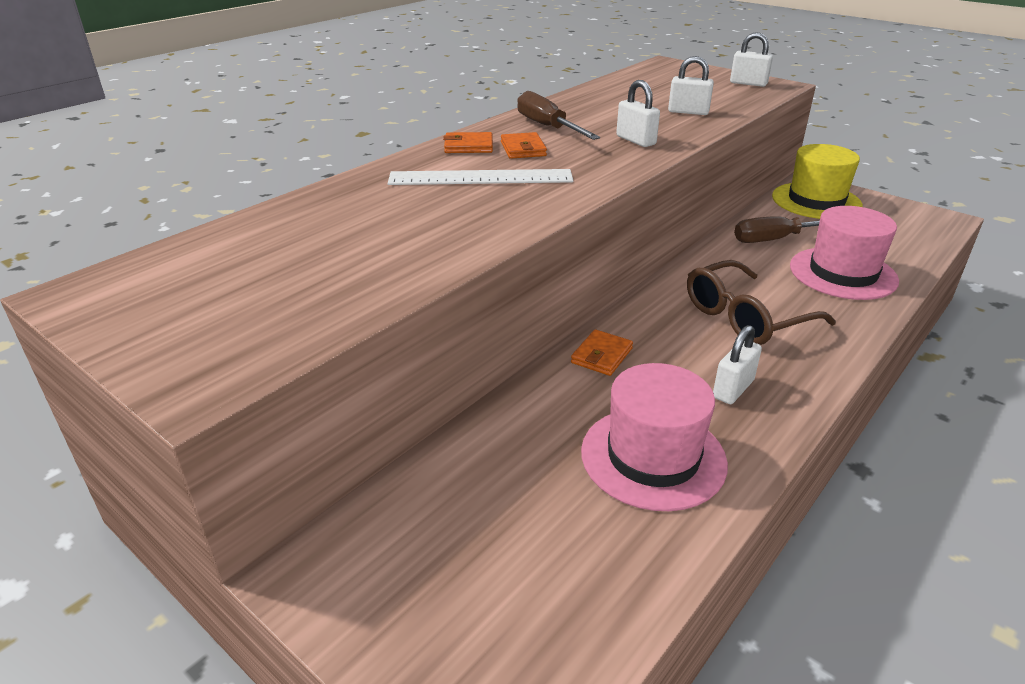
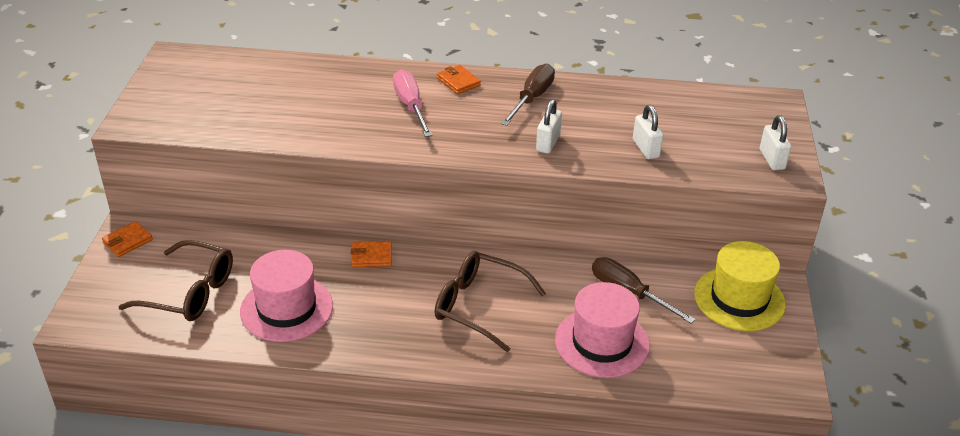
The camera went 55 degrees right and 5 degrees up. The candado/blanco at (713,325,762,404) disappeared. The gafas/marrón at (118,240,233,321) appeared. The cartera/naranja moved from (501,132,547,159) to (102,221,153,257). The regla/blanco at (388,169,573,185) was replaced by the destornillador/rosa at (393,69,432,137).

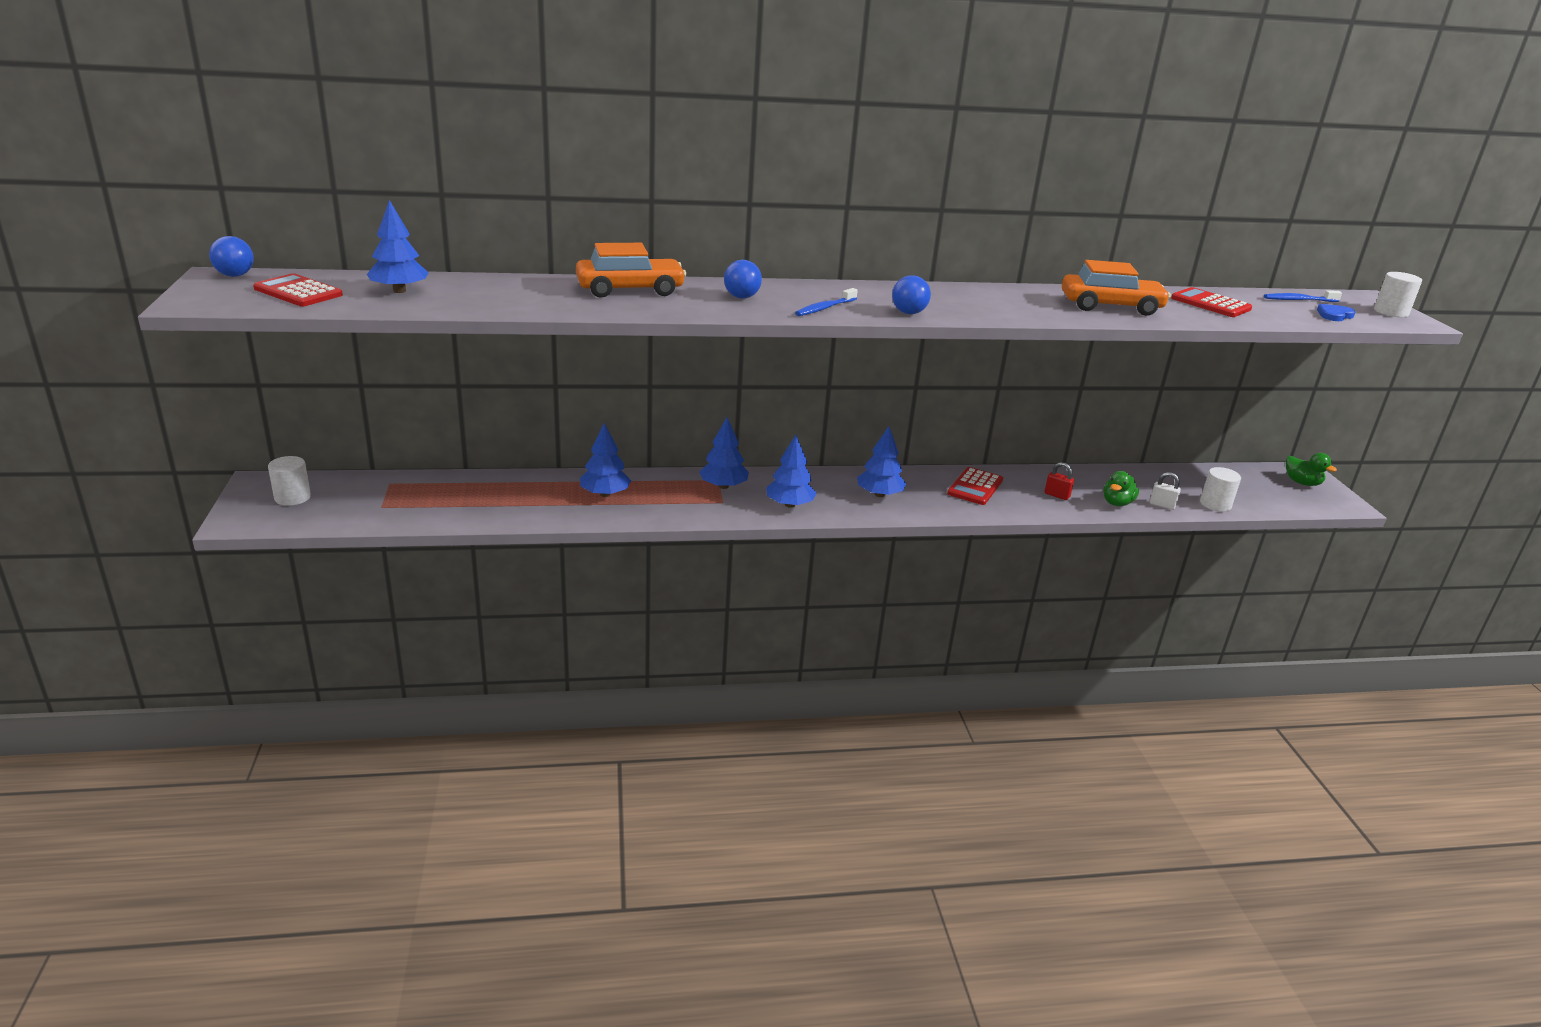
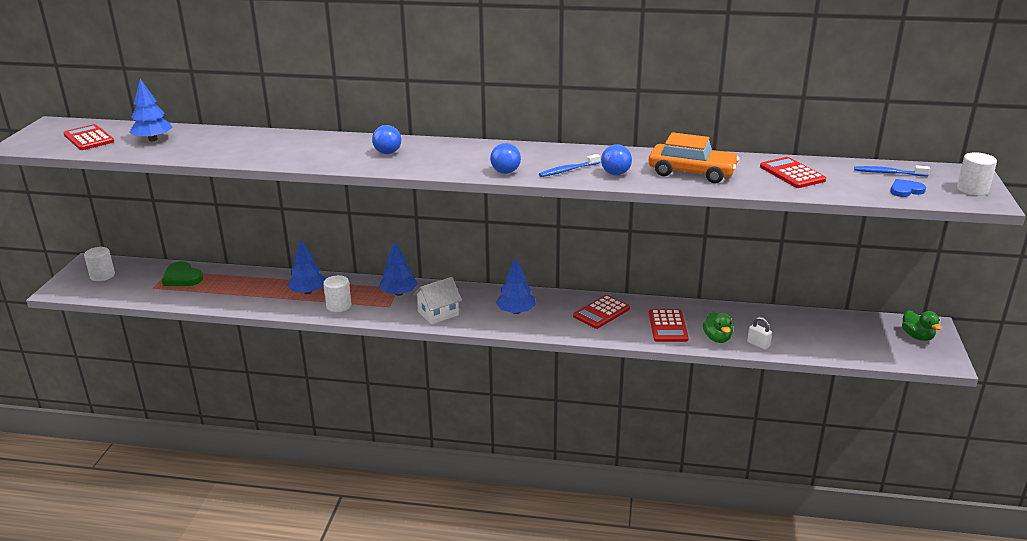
The camera went 20 degrees right and 0 degrees up. The coche/naranja at (576,243,686,298) disappeared. The corazón/verde at (162,261,203,286) appeared. The pelota/azul moved from (209,236,254,277) to (601,144,632,175). The cepillo de dientes/azul moved from (795,288,858,316) to (539,154,600,177). The cilindro/blanco moved from (1200,467,1241,512) to (323,275,351,312). The árbol/azul at (766,435,817,508) was replaced by the casa/blanco at (413,277,462,324). The candado/rojo at (1045,462,1074,500) was replaced by the calculadora/rojo at (649,309,689,342). The pato/verde at (1103,471,1139,506) turned 60 degrees counterclockwise.

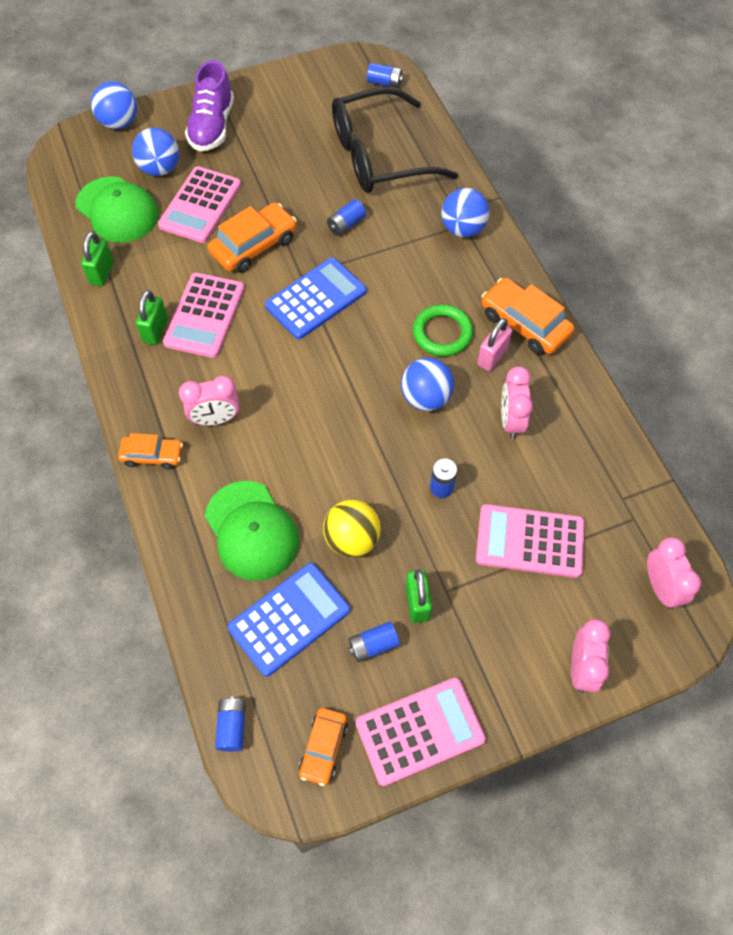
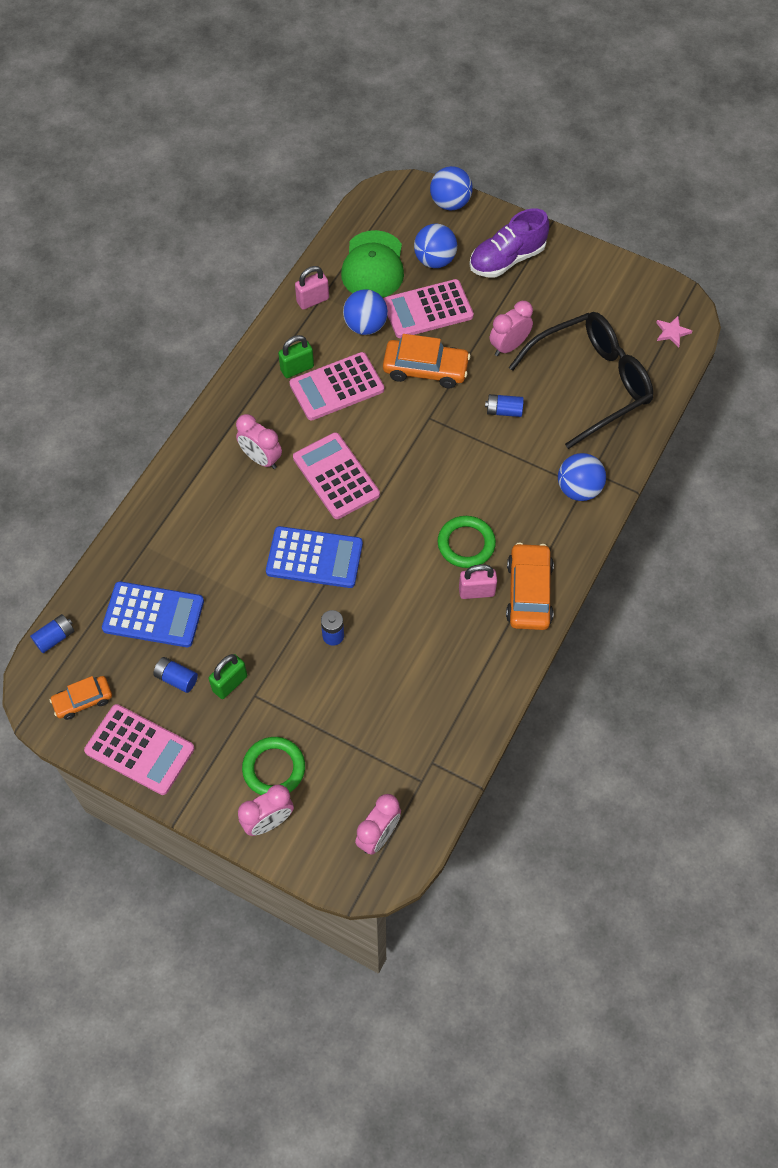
The camera went 50 degrees right and 0 degrees up. The coche/naranja at (118,433,183,469) disappeared. The gorra/verde at (205,481,299,581) disappeared. The pelota/amarillo at (323,500,381,557) disappeared. The anillo/verde at (242,737,305,795) appeared. The calculadora/azul moved from (265,257,367,339) to (266,526,363,588). The pelota/azul moved from (401,358,454,411) to (343,289,388,335). The calculadora/rosa moved from (476,504,585,578) to (293,432,380,519). The despertador/rosa moved from (501,366,533,439) to (490,301,533,356). The pila/azul at (367,63,403,88) was replaced by the estrella/rosa at (656,316,692,347). The candado/verde at (81,231,114,286) became the candado/rosa at (295,266,329,310). The gafas/negro at (332,87,458,193) turned 120 degrees clockwise.

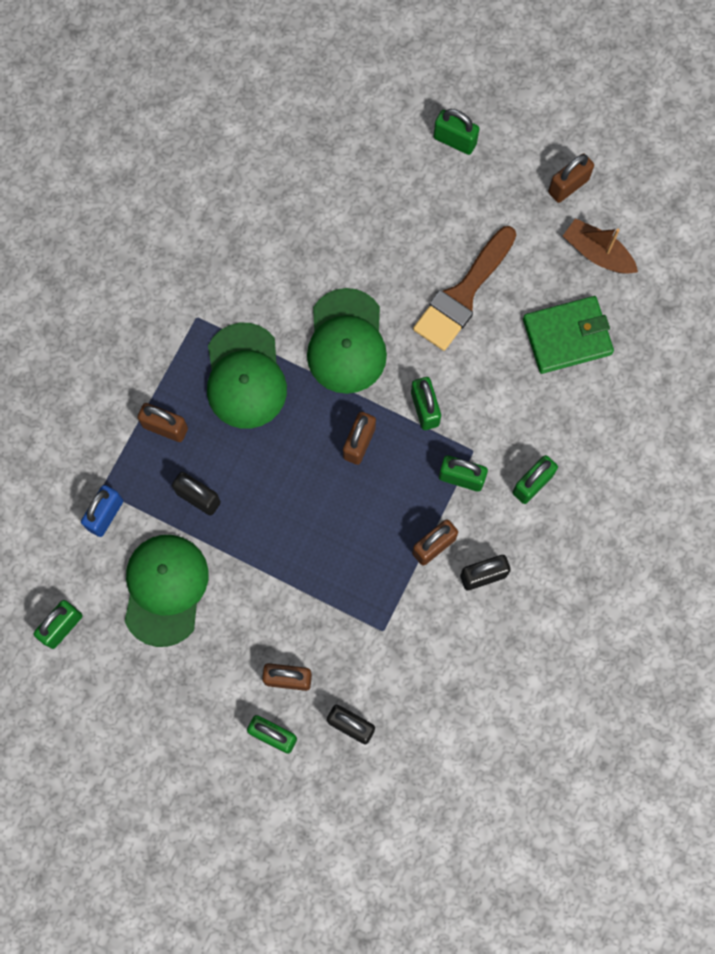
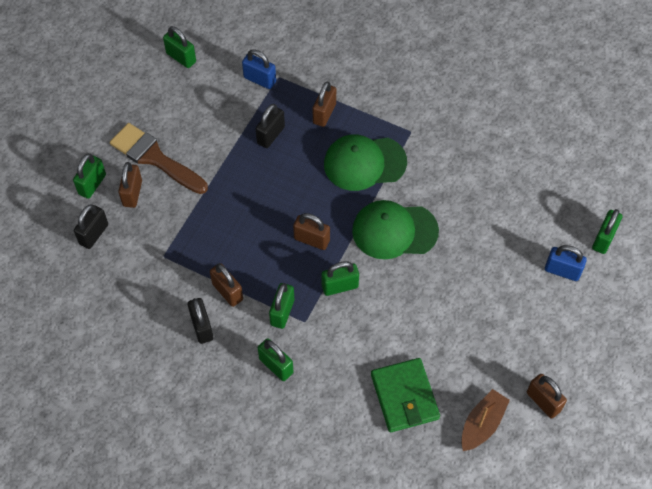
The camera went 90 degrees right and 15 degrees down. The gorra/verde at (124,535,209,647) disappeared. The candado/azul at (545,245,587,281) appeared. The pincel/marrón moved from (413,226,516,351) to (110,123,208,194). The candado/verde moved from (434,109,480,155) to (592,209,622,254).

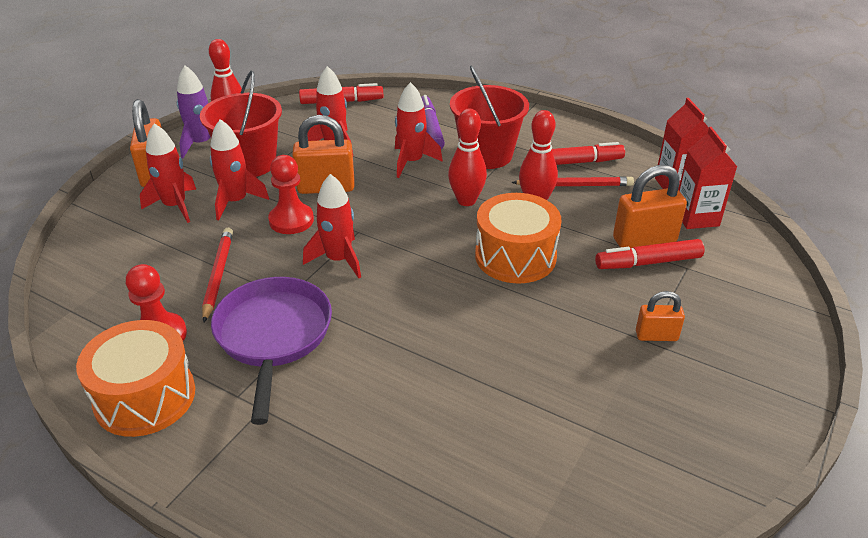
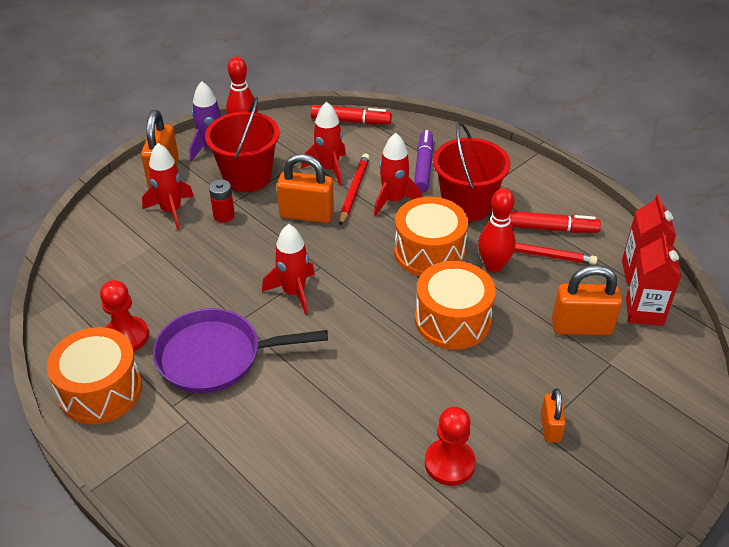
The camera went 15 degrees right and 5 degrees up. The rotulador/rojo at (595,239,705,269) disappeared. The lápiz/rojo moved from (202,228,233,323) to (339,154,370,225). The peón/rojo moved from (268,155,314,234) to (425,407,476,486). The cohete/rojo at (210,119,269,220) was replaced by the pila/rojo at (209,179,235,223). The bolo/rojo at (448,109,487,206) was replaced by the tambor/naranja at (394,197,468,276). The sartén/morado at (211,277,332,425) turned 105 degrees counterclockwise. The candado/naranja at (636,291,685,341) turned 75 degrees clockwise.

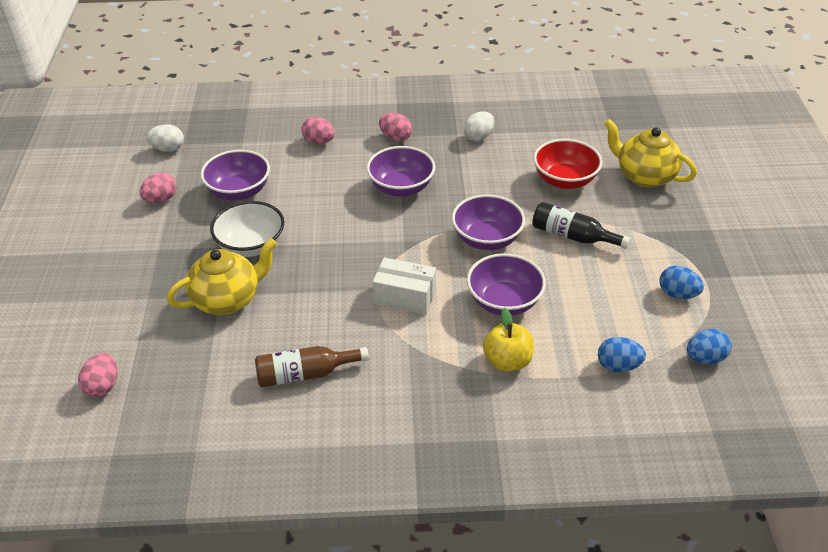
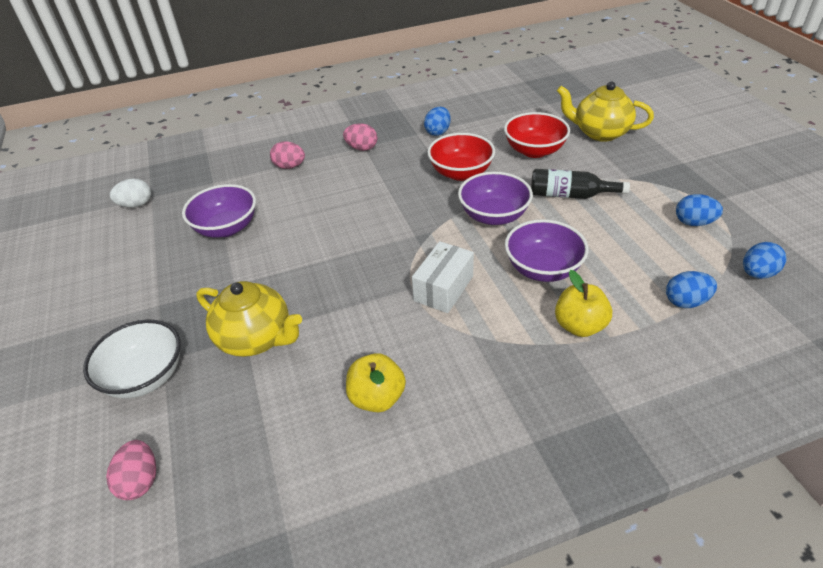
The camera went 15 degrees left and 0 degrees up. The huevo/rosa at (139,172,177,203) disappeared. The cuenco/morado at (366,146,435,197) disappeared. The cuenco/rojo at (427,133,495,181) appeared. The cuenco/blanco moved from (210,201,284,257) to (83,319,181,398). The botella/marrón at (255,346,369,387) was replaced by the manzana/amarillo at (346,353,406,412). The huevo/blanco at (464,111,494,141) became the huevo/azul at (424,107,451,136). The tetera/amarillo at (167,238,277,315) turned 75 degrees clockwise. The caja/blanco at (373,257,436,315) turned 60 degrees counterclockwise.

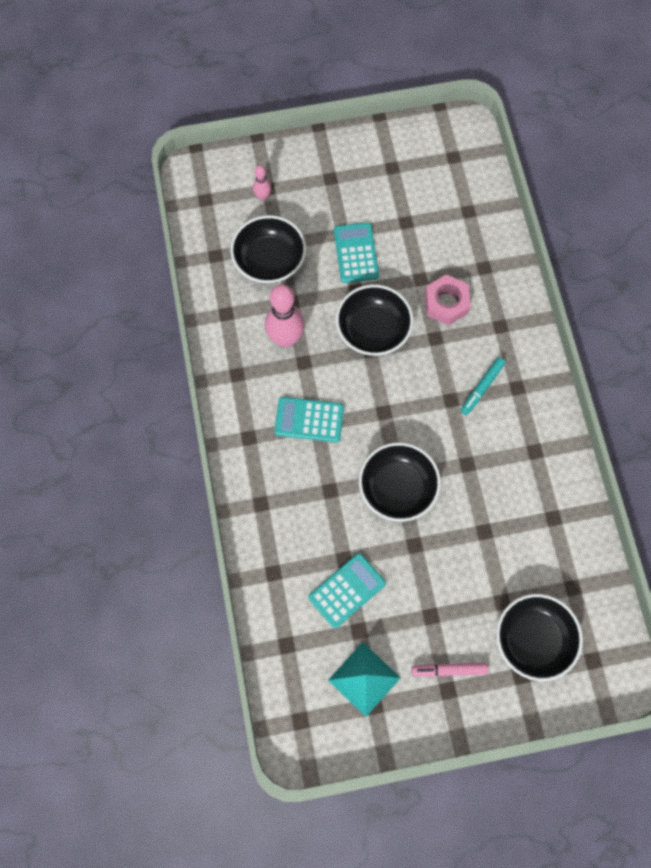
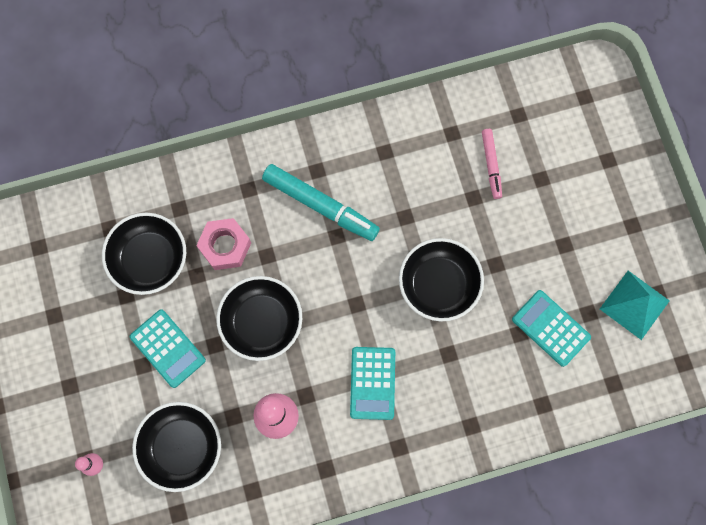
The camera went 95 degrees left and 5 degrees up. The rotulador/rosa moved from (412,663,489,677) to (482,129,502,199). The cuenco/negro moved from (496,594,583,681) to (102,213,186,295). The calculadora/turquesa at (334,223,379,283) turned 120 degrees counterclockwise. The rotulador/turquesa at (461,357,506,415) changed to 1.76 times the size.

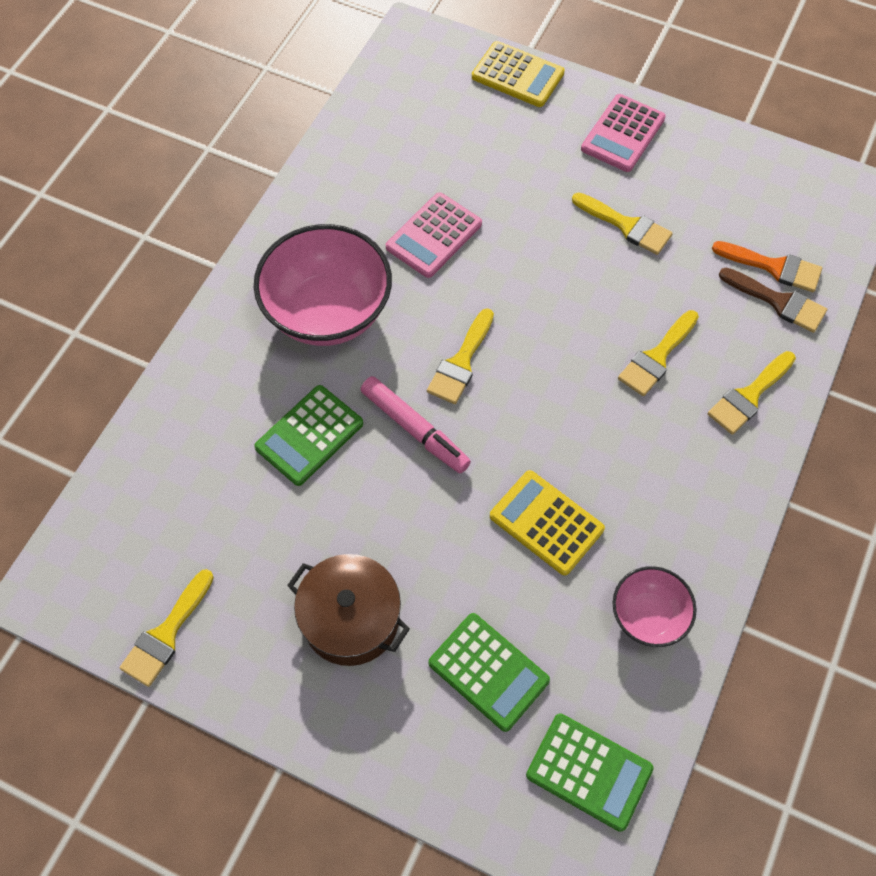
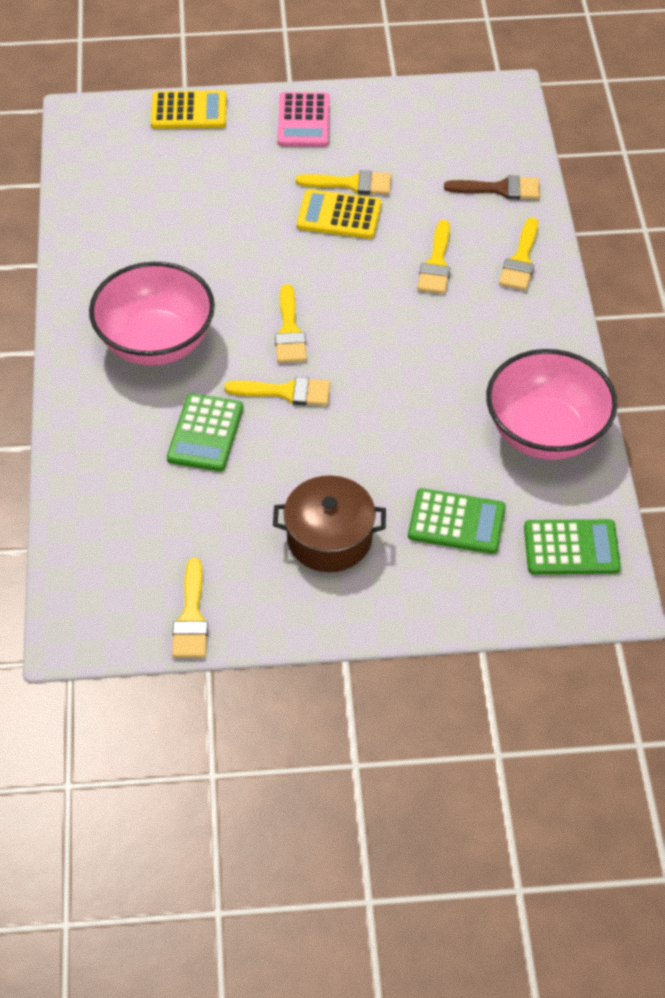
The camera went 30 degrees left and 10 degrees down. The calculadora/rosa at (386,192,482,278) disappeared. The pincel/naranja at (712,241,822,292) disappeared. The calculadora/amarillo moved from (490,470,605,575) to (297,189,382,239). The rotulador/rosa at (360,376,471,473) was replaced by the pincel/amarillo at (224,377,330,406). The cuenco/rosa at (613,566,697,647) changed to 1.86 times the size.

